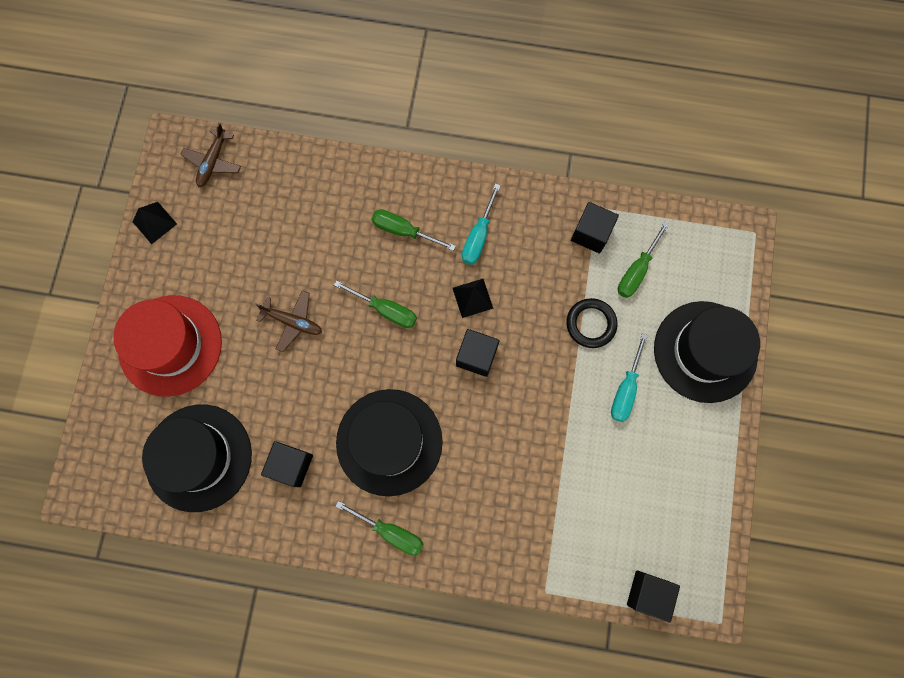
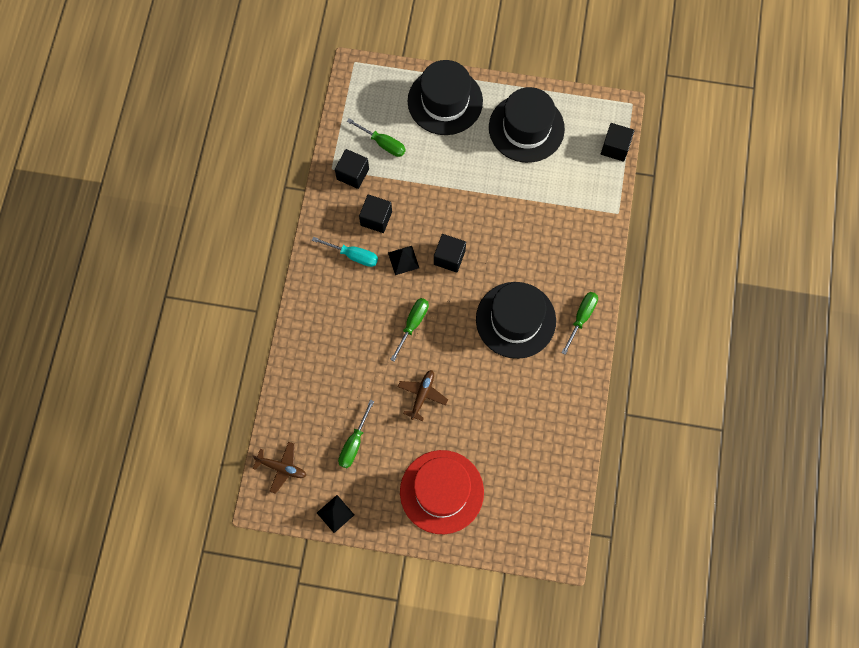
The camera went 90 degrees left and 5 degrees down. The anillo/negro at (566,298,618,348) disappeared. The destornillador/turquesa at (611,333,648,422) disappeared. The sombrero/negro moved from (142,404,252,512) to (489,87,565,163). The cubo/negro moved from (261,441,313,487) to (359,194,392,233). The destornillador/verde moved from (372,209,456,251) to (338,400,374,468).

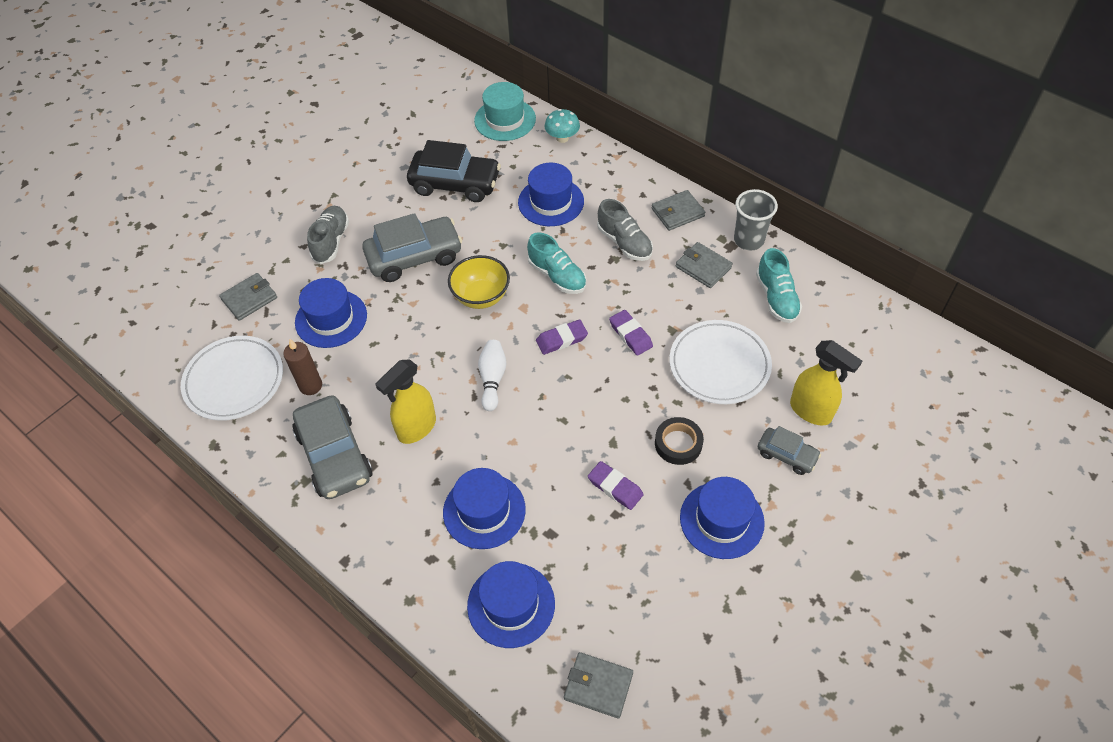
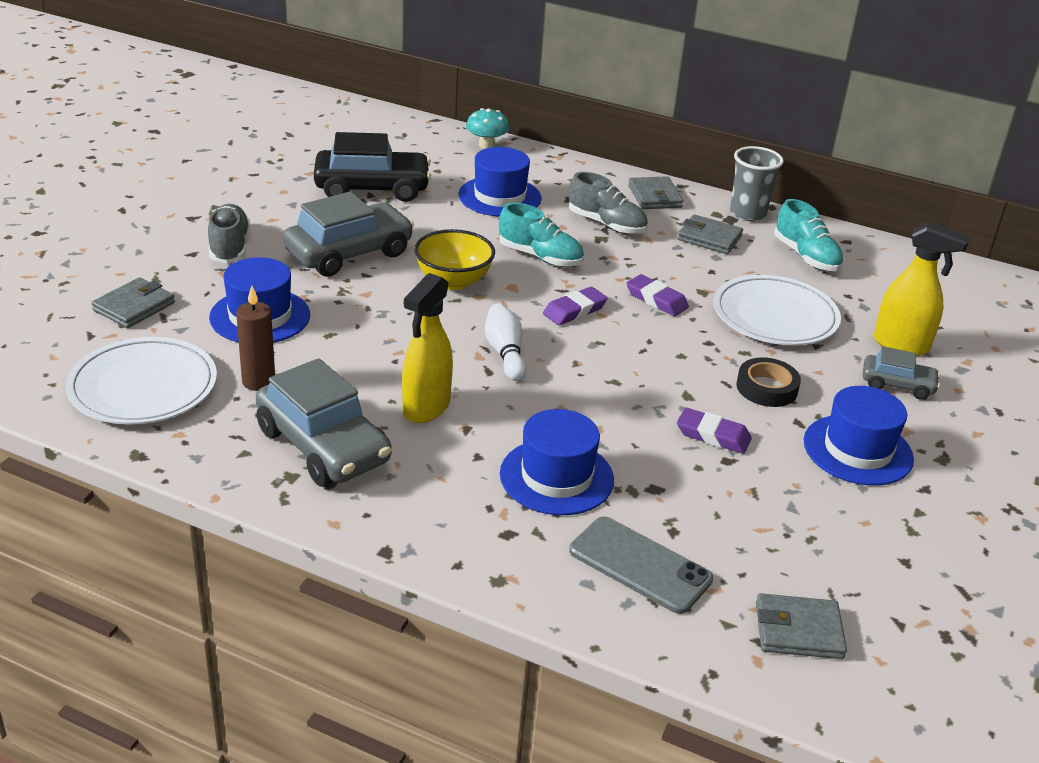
The camera went 20 degrees left and 20 degrees down. The sombrero/turquesa at (474,82,536,141) disappeared. The sombrero/azul at (467,561,555,648) was replaced by the móvil/gris at (569,517,713,614). The cartera/gris at (652,190,705,231) turned 60 degrees counterclockwise.

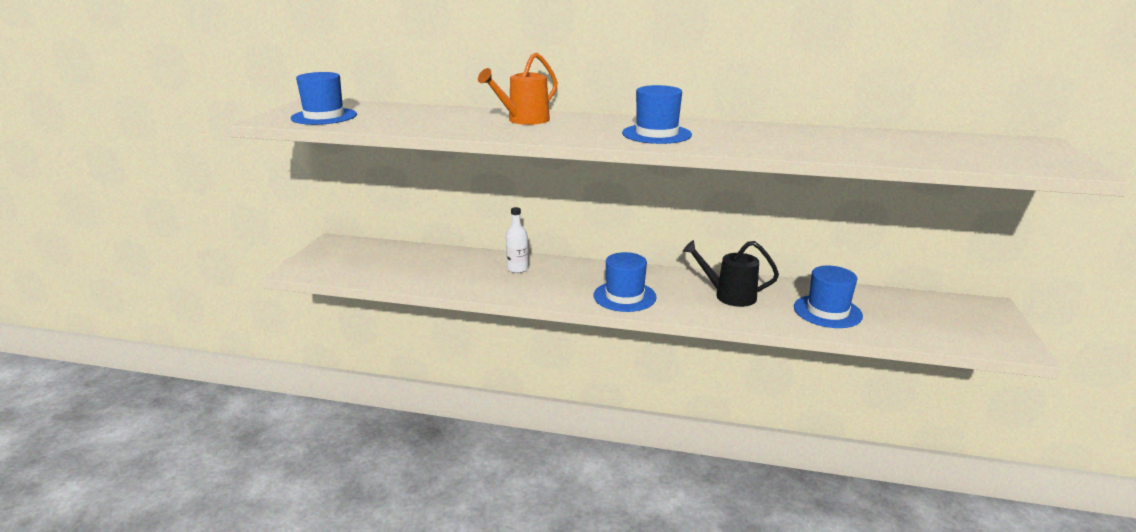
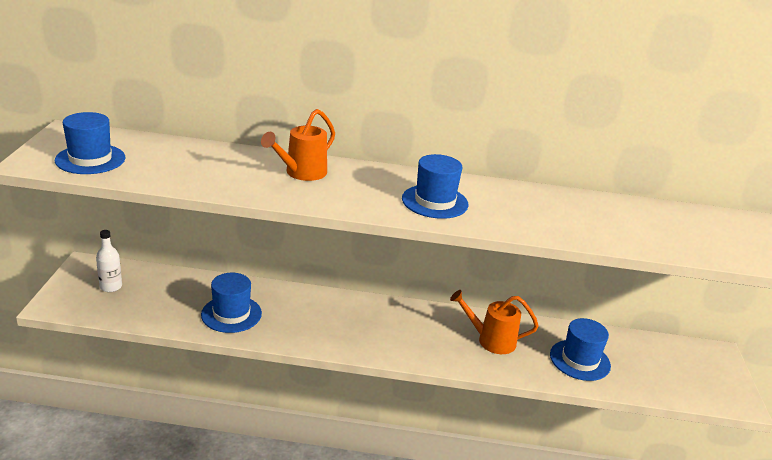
The camera went 10 degrees left and 5 degrees up. The botella/blanco moved from (506,207,529,273) to (96,230,122,292). The sombrero/azul moved from (593,252,657,312) to (201,273,262,333). The regadera/negro at (683,240,779,307) became the regadera/naranja at (450,290,539,354).

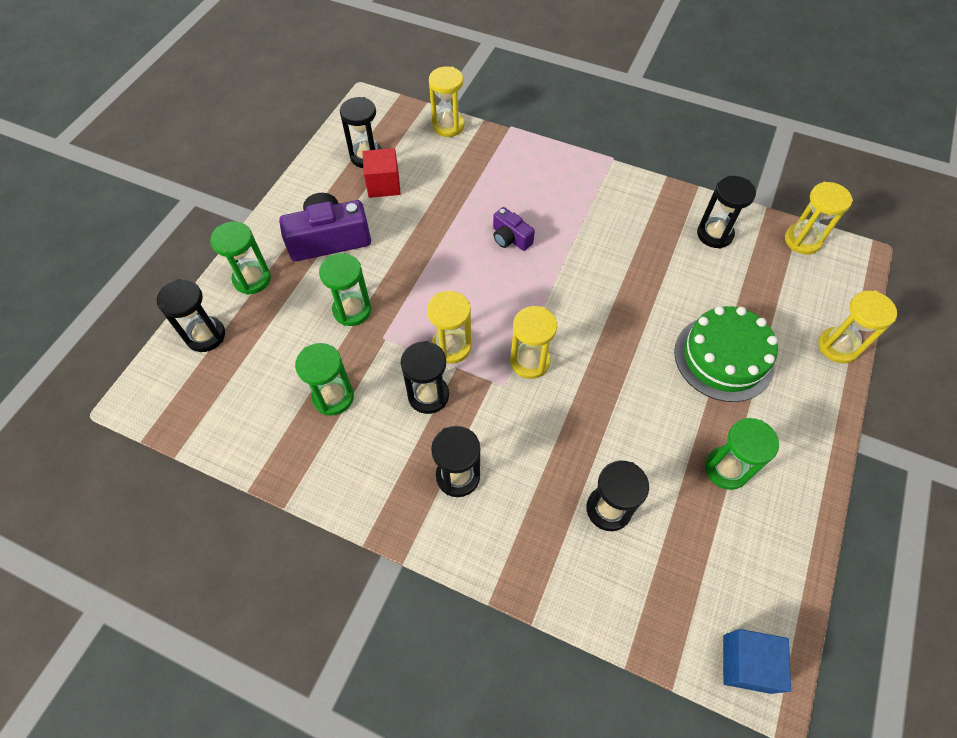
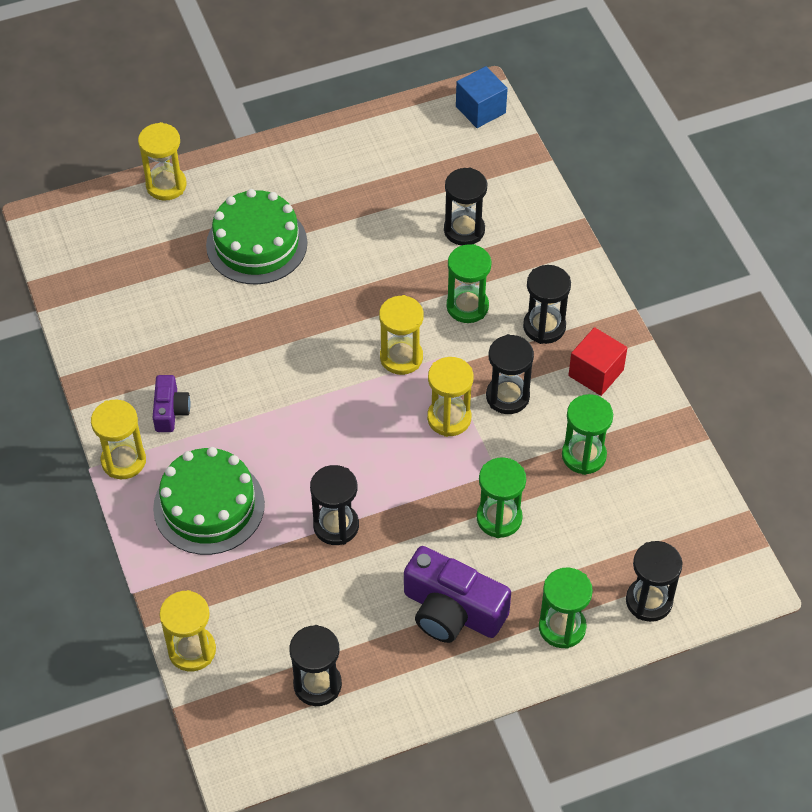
The camera went 135 degrees left and 5 degrees down. The tarta/verde at (153,447,265,555) appeared. The cubo/rojo moved from (363,148,401,198) to (568,327,627,396). The cámara/morado moved from (493,207,535,251) to (152,375,191,432). The reloj de arena/negro moved from (697,176,756,249) to (310,465,359,545). The reloj de arena/verde moved from (705,418,779,490) to (446,244,492,323). The reloj de arena/amarillo moved from (785,182,853,254) to (91,400,146,479).

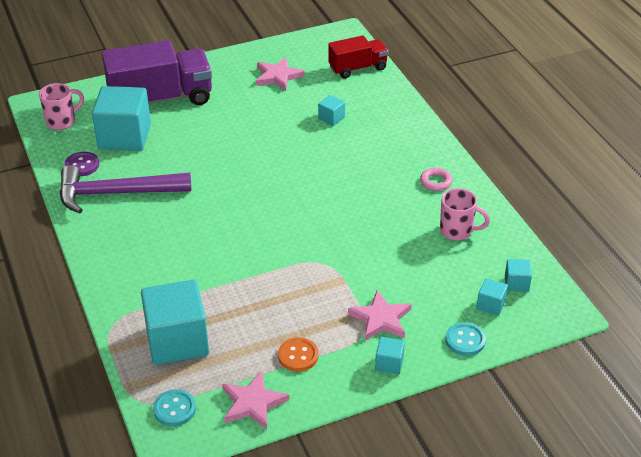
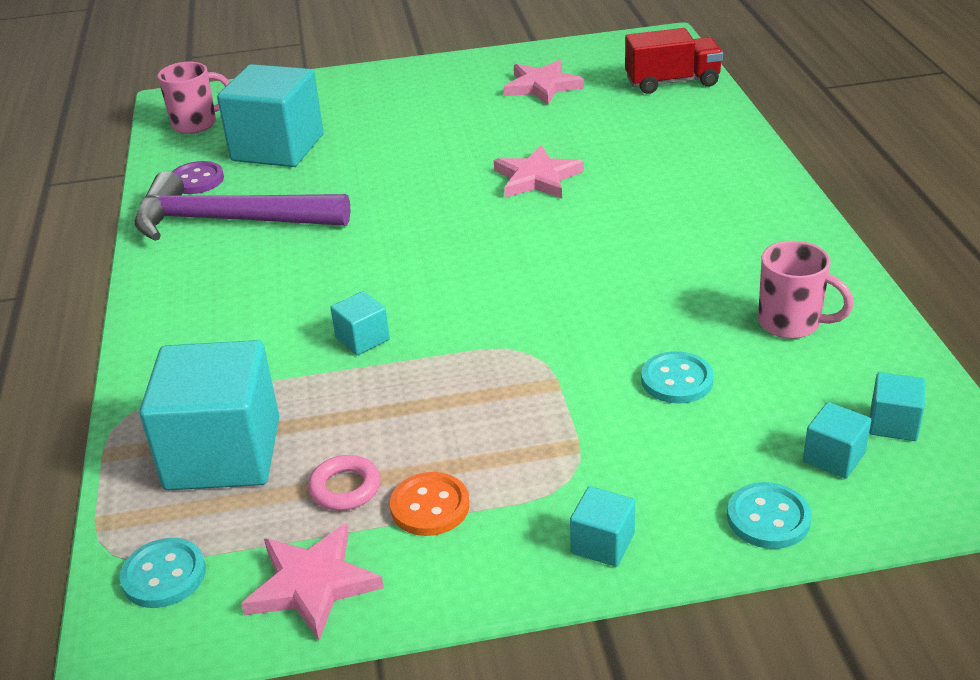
The camera went 15 degrees right and 5 degrees down. The camión/morado at (102,40,212,105) disappeared. The botón/turquesa at (641,351,714,404) appeared. The cubo/turquesa moved from (318,95,345,126) to (330,291,390,355). The estrella/rosa moved from (348,290,412,341) to (494,145,584,199). The anillo/rosa moved from (420,168,453,191) to (308,455,380,511).

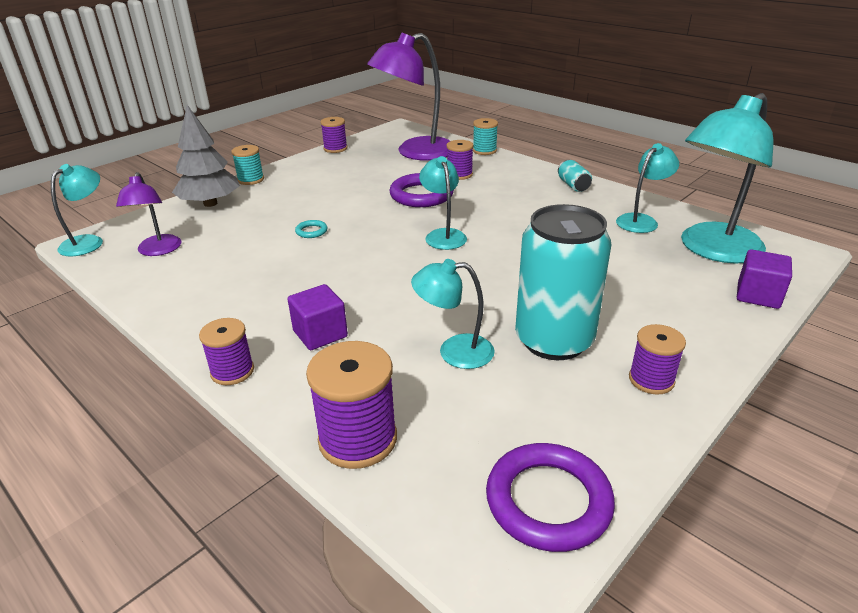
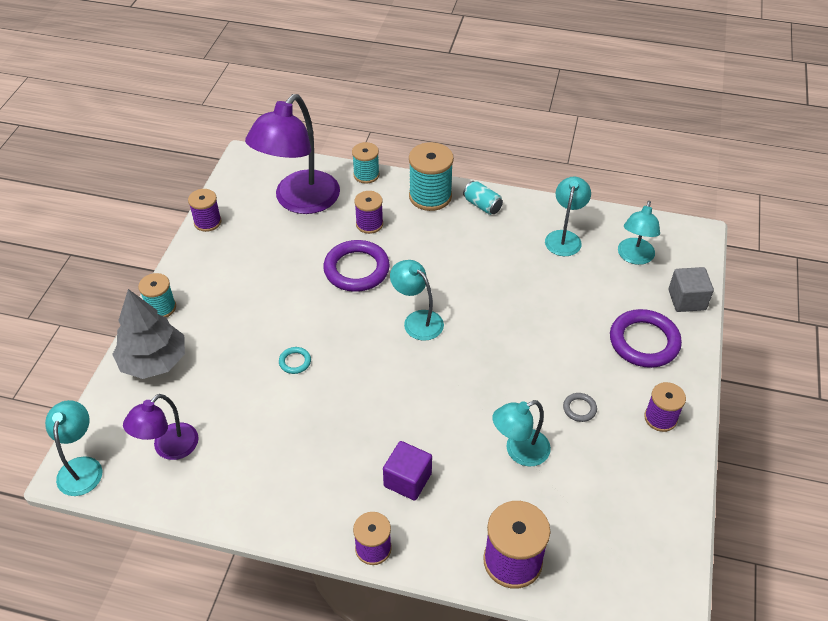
The camera went 30 degrees left and 15 degrees up. The carrete/turquesa at (409,142,454,211) appeared. The anillo/morado moved from (486,443,615,552) to (610,309,682,368). The lata/turquesa at (515,204,611,360) was replaced by the anillo/gris at (563,393,597,422). The cubo/morado at (737,249,792,309) became the cubo/gris at (668,267,714,312). The lámpara/morado at (116,172,181,256) turned 75 degrees clockwise. The lámpara/turquesa at (681,93,773,264) changed to 0.55 times the size.

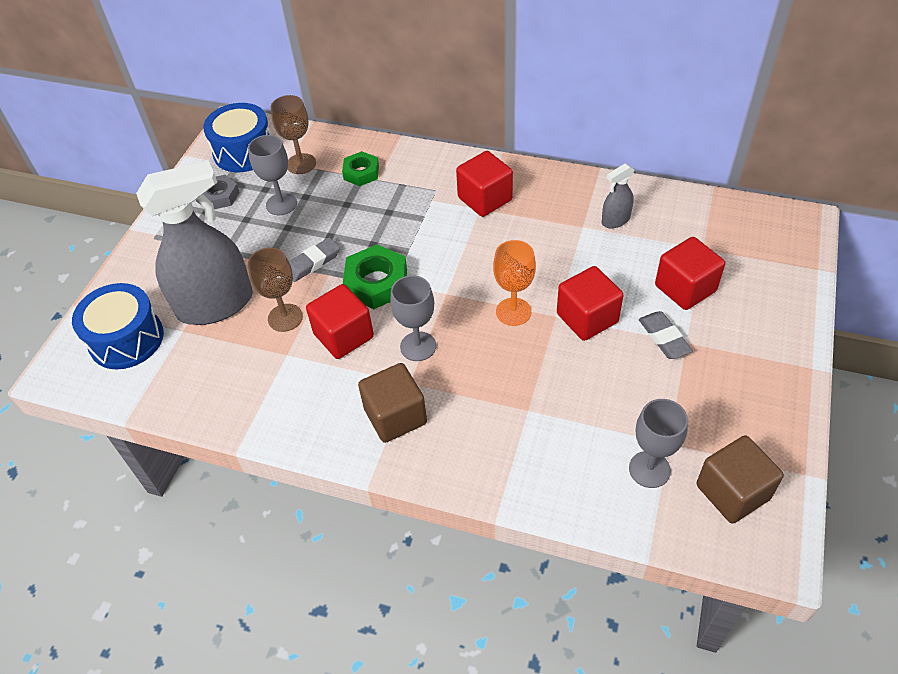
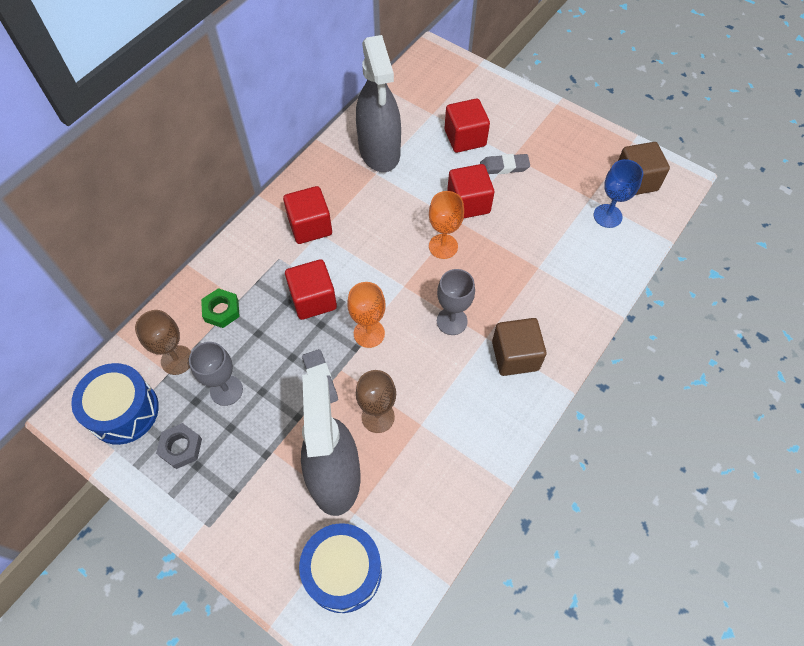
The camera went 75 degrees left and 10 degrees up. The cubo/rojo moved from (306,284,374,359) to (285,259,337,320). The tuerca/verde at (343,245,407,309) was replaced by the copa/naranja at (347,282,386,348). The copa/gris at (629,399,688,488) became the copa/azul at (594,159,643,228). The pulverizador/gris at (602,163,634,228) changed to 2.29 times the size.

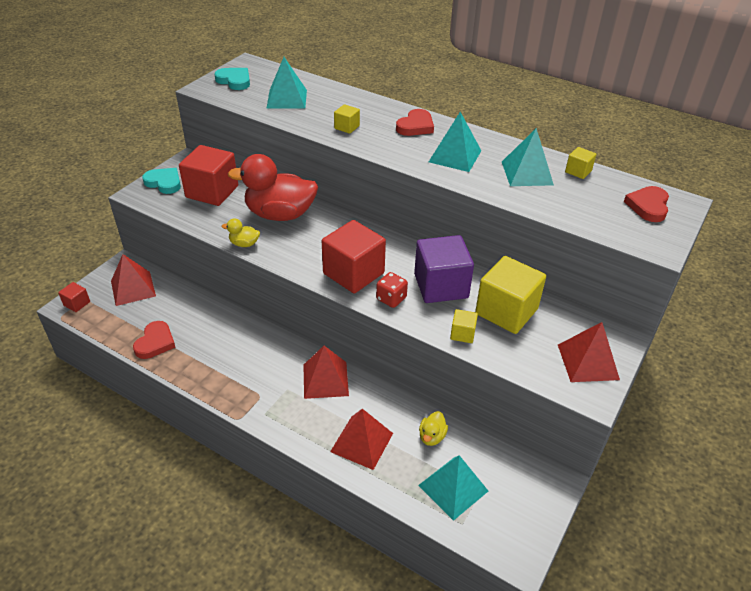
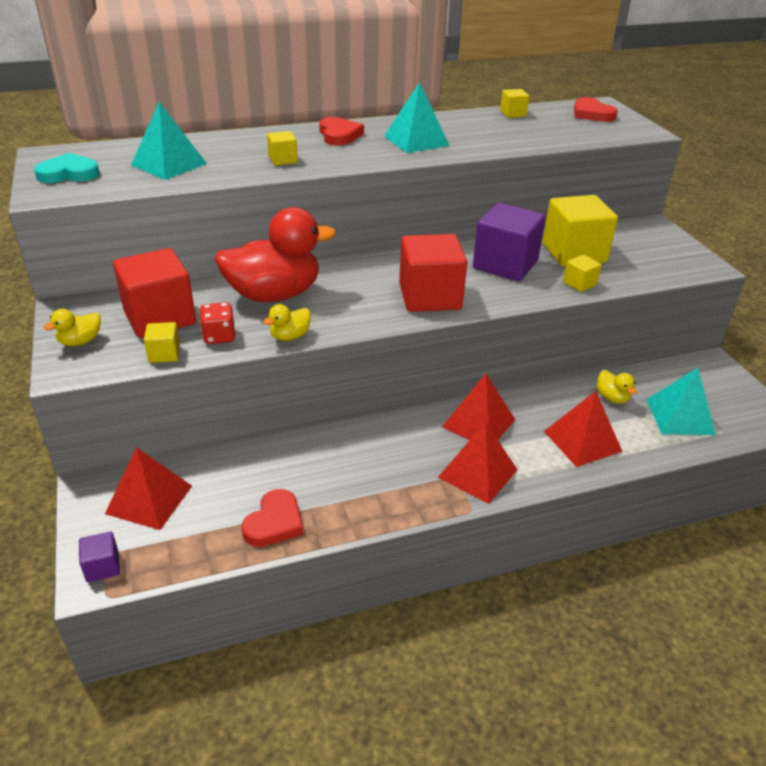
The camera went 50 degrees left and 5 degrees down. The pirámide/turquesa at (502,128,554,186) disappeared. The cubo/amarillo at (144,322,180,363) appeared. The dado/rojo moved from (376,272,408,308) to (200,302,235,344). The pirámide/rojo moved from (558,322,620,382) to (438,422,518,504). The corazón/turquesa at (142,168,181,194) was replaced by the pato/amarillo at (44,309,101,346). The cubo/rojo at (58,282,90,312) became the cubo/morado at (79,532,120,582). The corazón/rojo at (133,321,176,359) turned 60 degrees clockwise. The pato/rojo at (228,154,318,221) turned 150 degrees counterclockwise.

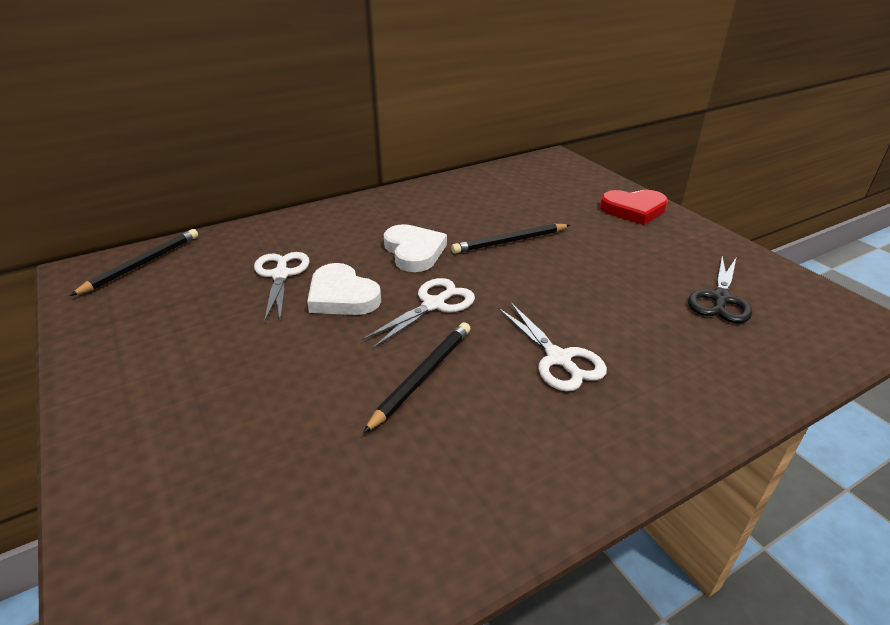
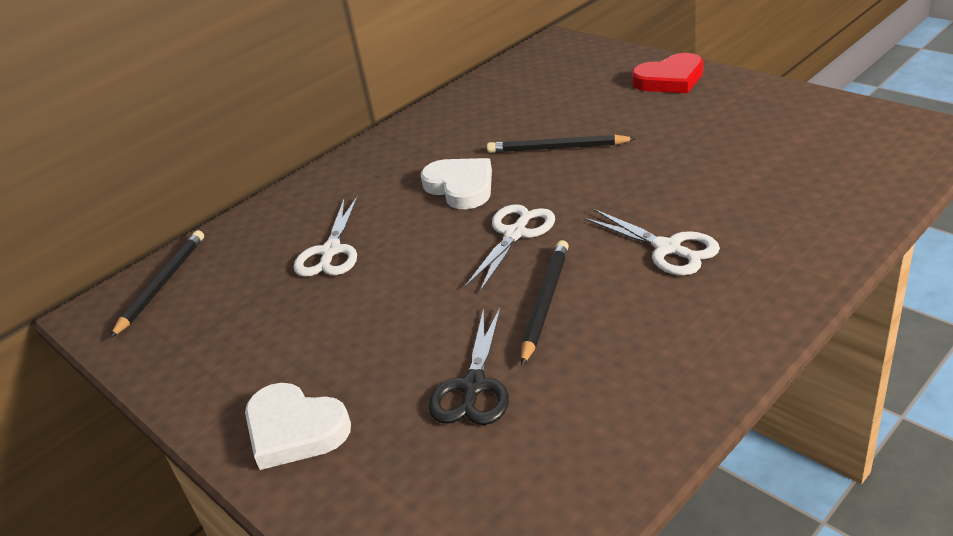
The camera went 10 degrees left and 0 degrees up. The corazón/blanco moved from (307,263,381,315) to (245,383,351,470). The tijeras/negro moved from (688,256,752,323) to (428,306,509,425). The tijeras/blanco at (254,252,310,323) turned 150 degrees counterclockwise. The lápiz/negro at (451,224,570,254) turned 45 degrees clockwise.

